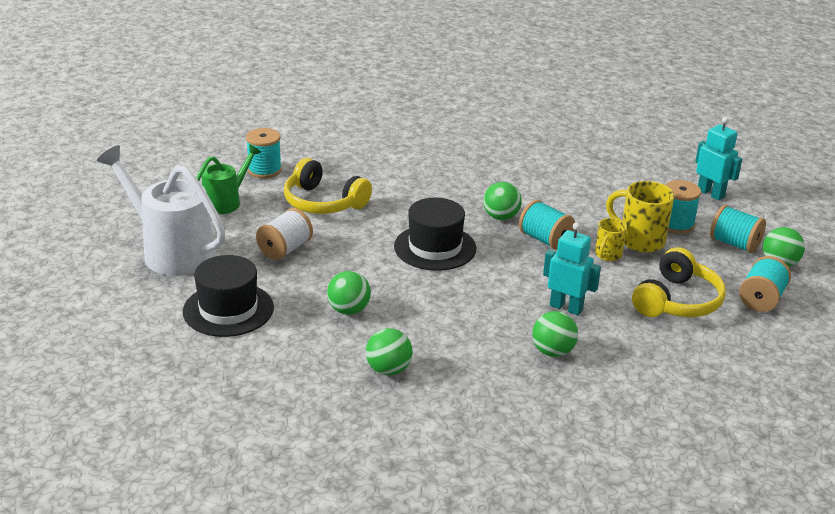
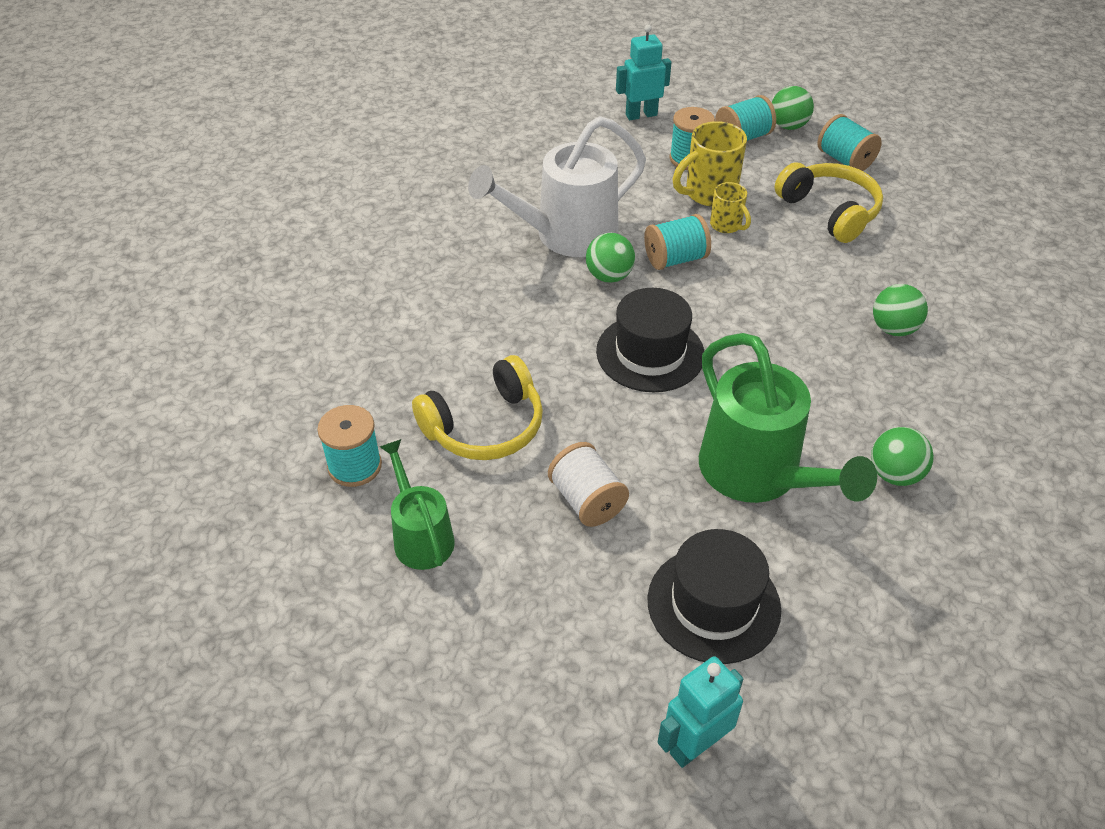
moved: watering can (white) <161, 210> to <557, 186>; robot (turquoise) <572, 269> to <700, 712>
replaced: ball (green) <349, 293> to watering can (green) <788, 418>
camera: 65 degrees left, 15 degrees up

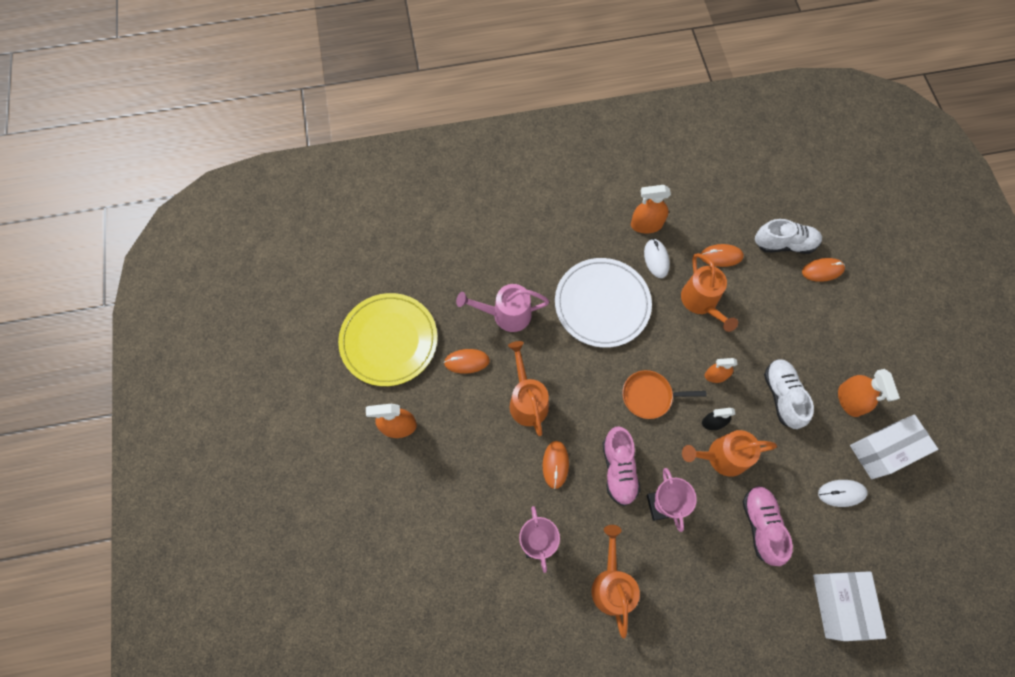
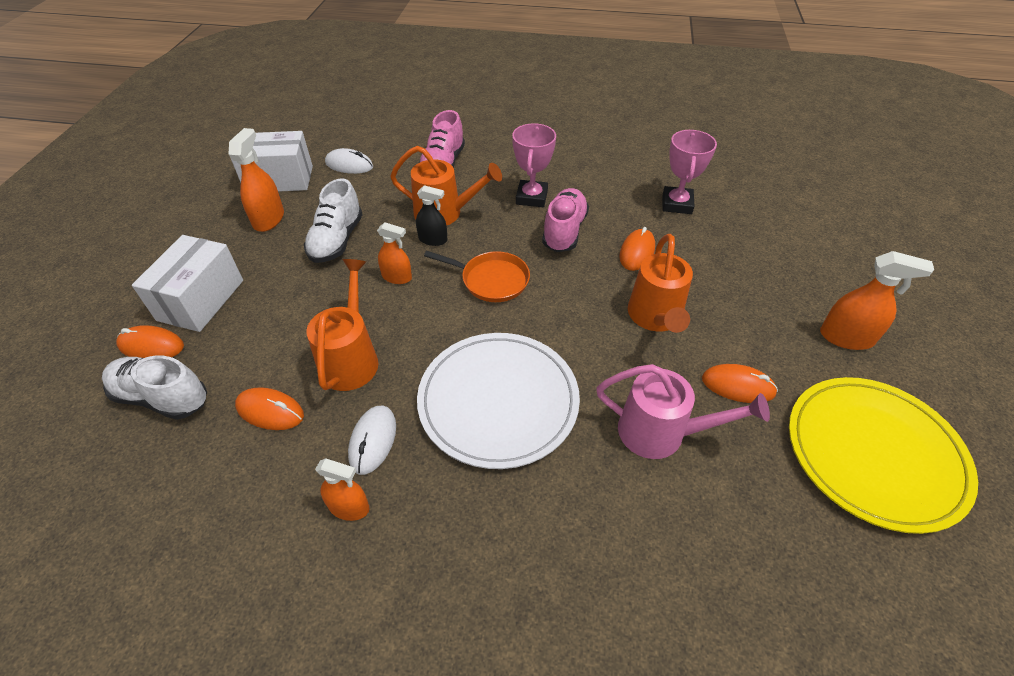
removed: watering can (orange) <616, 582>
moved: box (white) <850, 606> to <187, 283>
resized: spray bottle (orange) <651, 209> = <342, 489> x0.67
camera: 160 degrees left, 20 degrees down

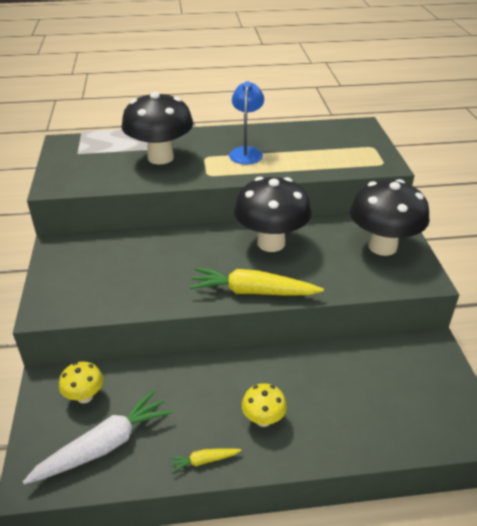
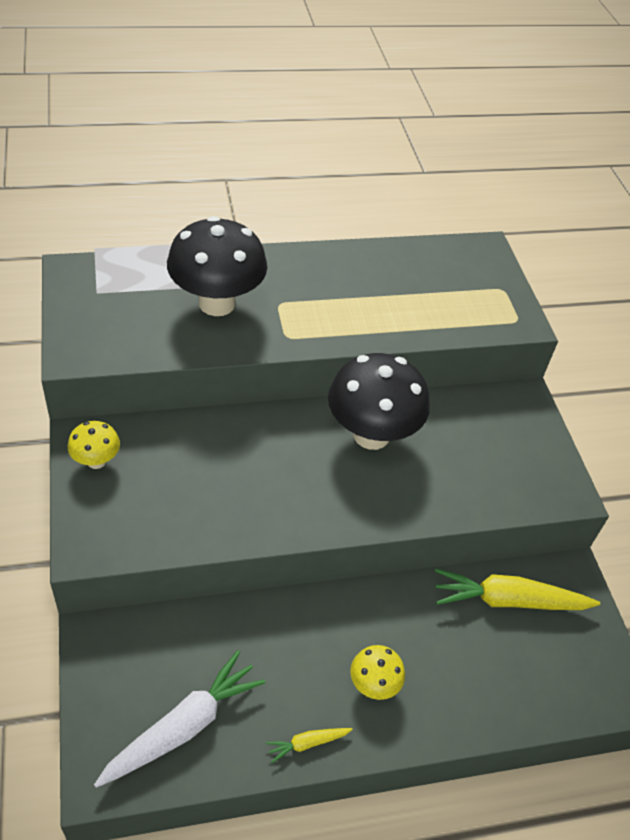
removed: lamp (blue) <246, 122>; mushroom (black) <390, 217>
moved: mushroom (yellow) <81, 382> to <94, 445>; carrot (yellow) <256, 281> to <517, 589>
camera: 10 degrees left, 10 degrees up

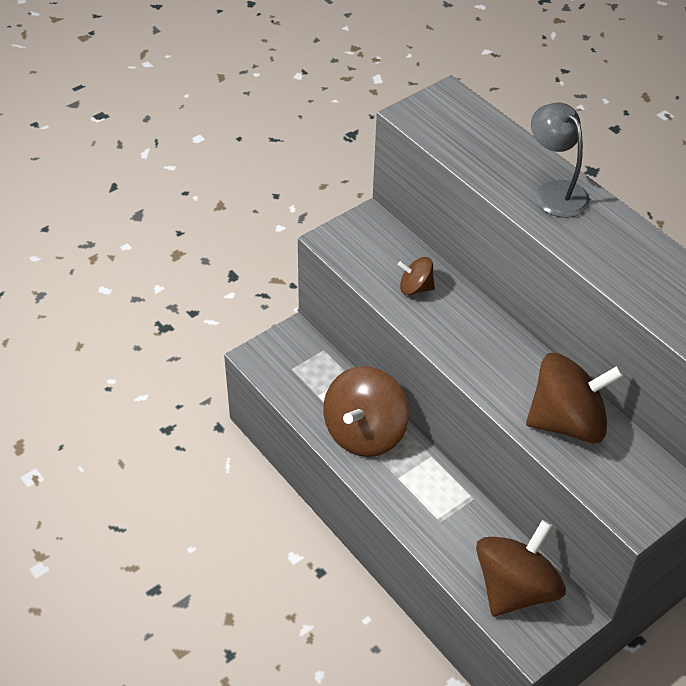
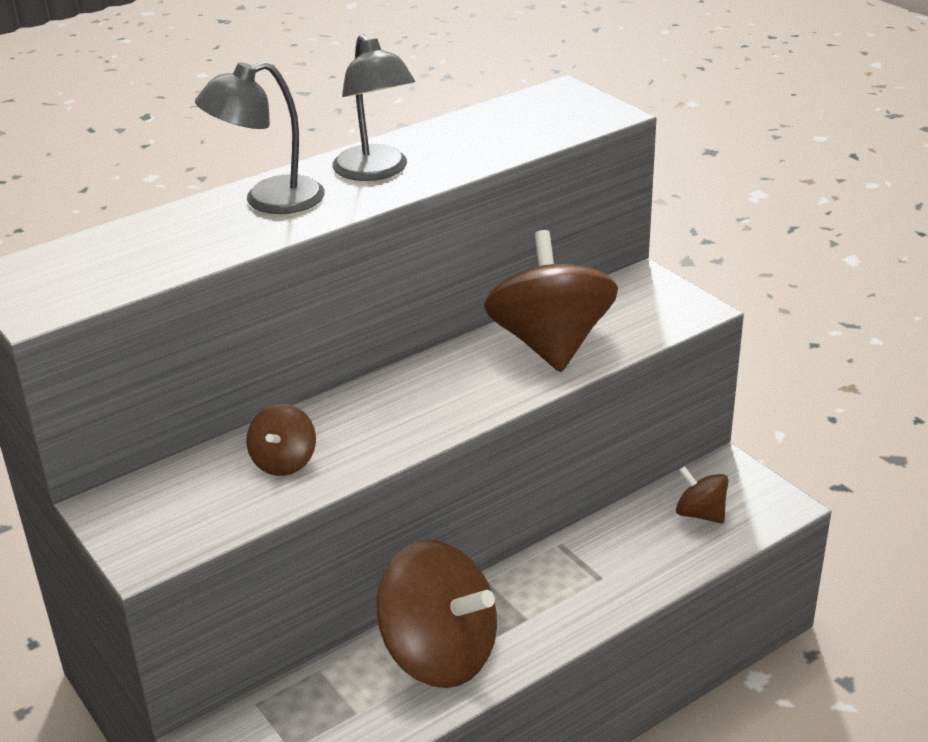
added: lamp (grey) <373, 107>
resized: spinning top (brown) <521, 568> = <702, 495> x0.48
camera: 85 degrees left, 15 degrees down

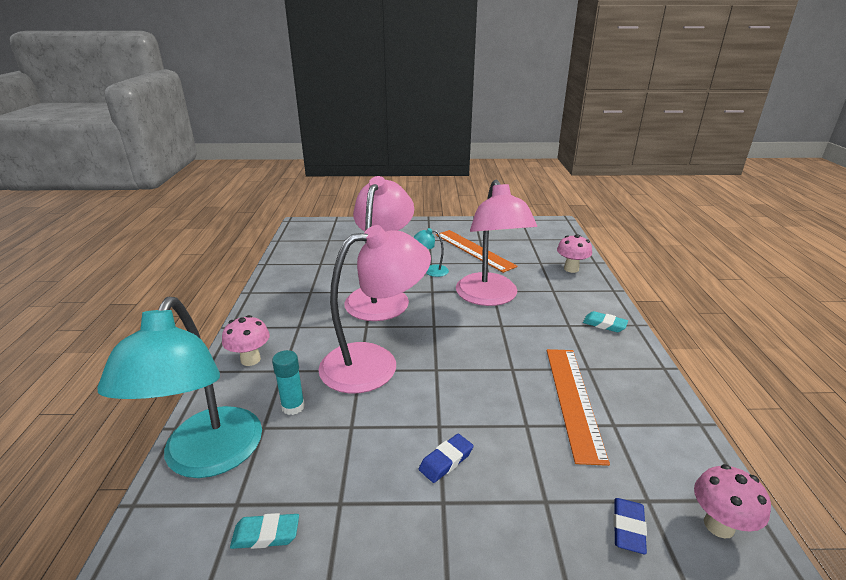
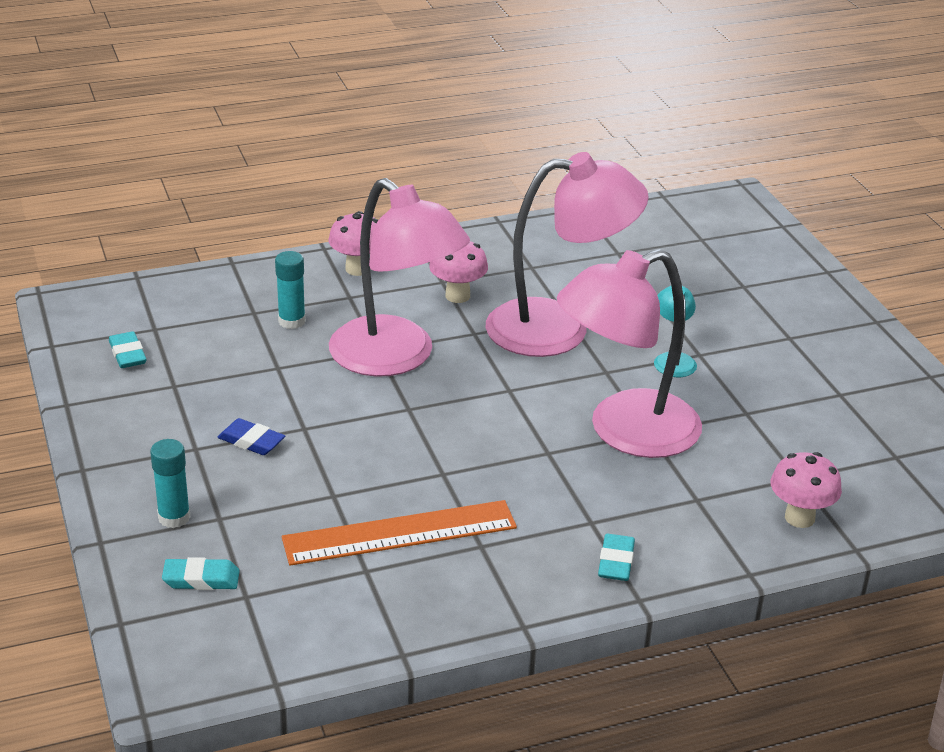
removed: lamp (turquoise) <179, 387>; ruler (orange) <477, 251>
added: glue stick (turquoise) <170, 483>
moved: mushroom (pink) <732, 501> to <458, 272>
recoloured: eraser (blue) <630, 526> to eraser (turquoise) <201, 573>
camera: 70 degrees right, 5 degrees up

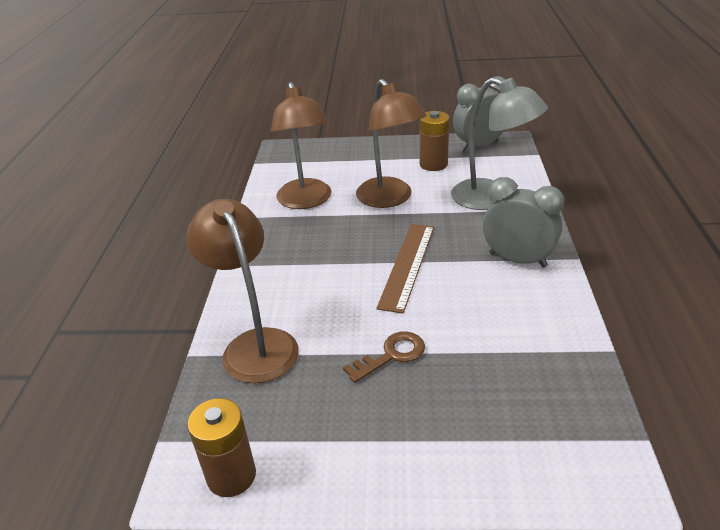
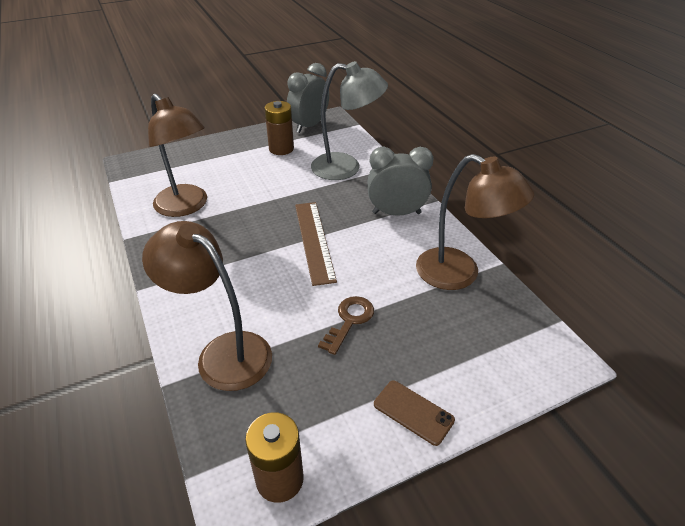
added: phone (brown) <414, 413>
moved: lamp (brown) <391, 143> to <475, 222>
camera: 30 degrees left, 5 degrees up

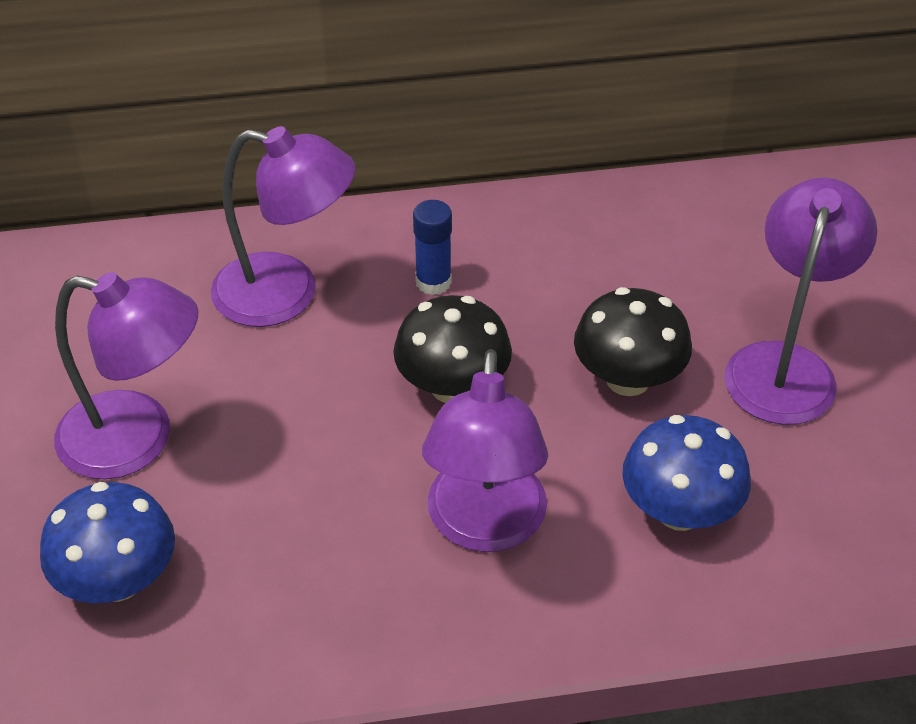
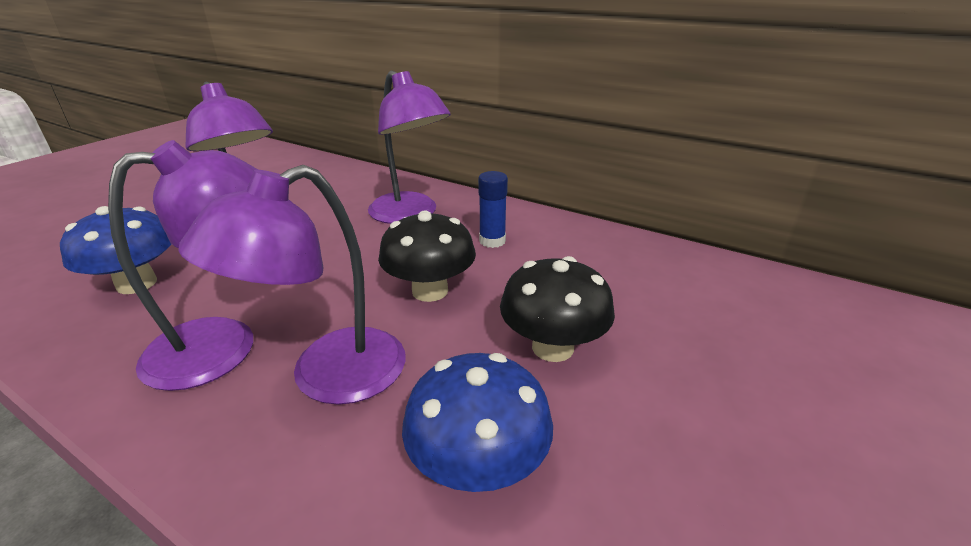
moved: lamp (purple) <800, 301> to <183, 265>
camera: 40 degrees right, 15 degrees down

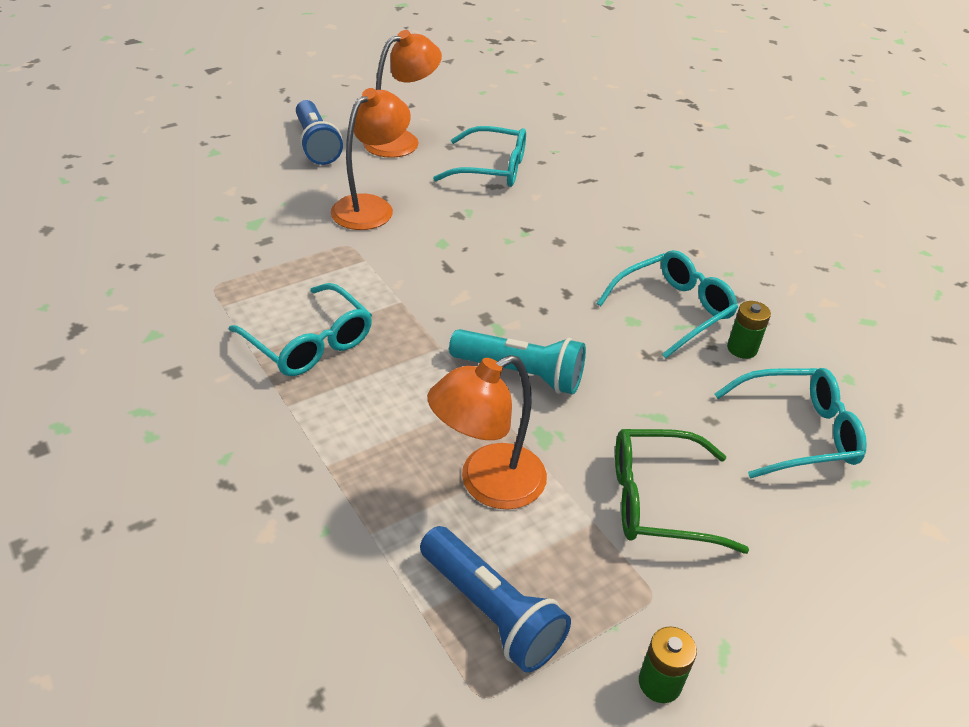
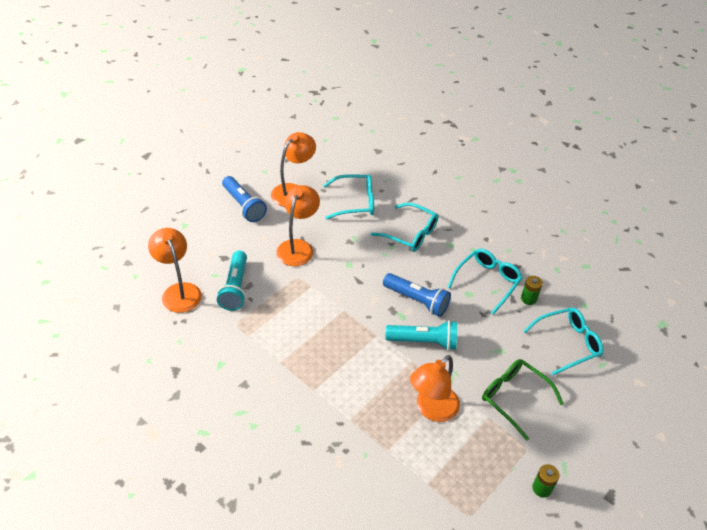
added: lamp (orange) <175, 270>; flashlight (turquoise) <232, 281>
moved: glasses (turquoise) <300, 329> to <405, 227>; flashlight (blue) <495, 599> to <417, 295>
turned: glasses (green) <682, 491> = <523, 399> 60 degrees clockwise
camera: 15 degrees left, 5 degrees up

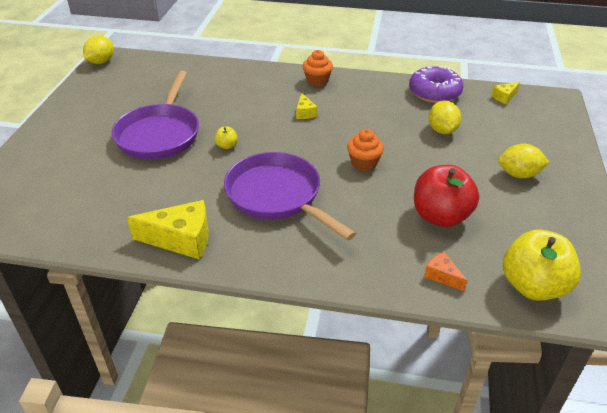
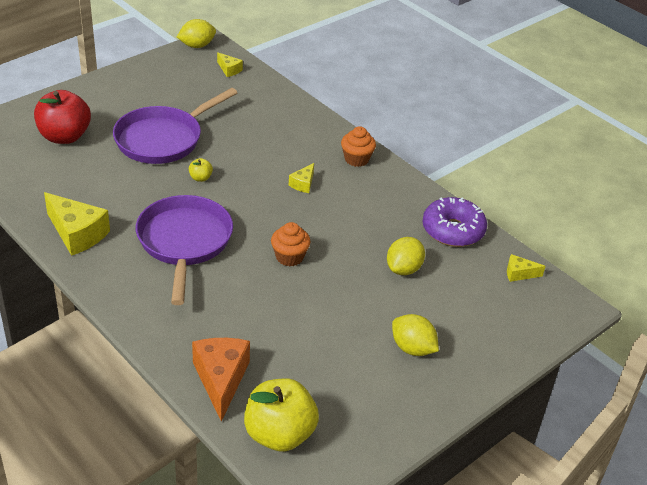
added: cheese (yellow) <230, 64>
moved: apple (red) <446, 196> to <62, 117>
resized: cheese (orange) <445, 271> = <221, 380> x1.97
camera: 35 degrees right, 0 degrees up

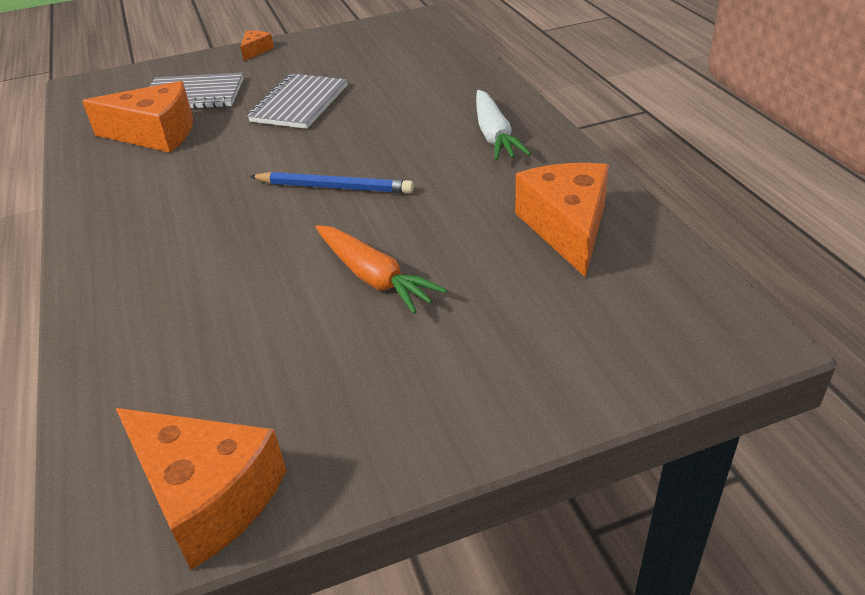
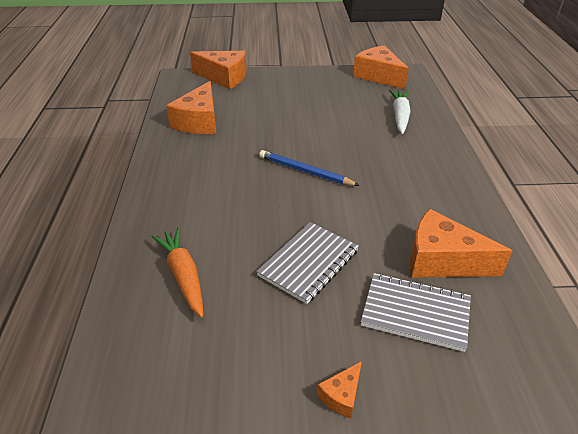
added: cheese (orange) <218, 70>
moved: carrot (orange) <381, 269> to <177, 272>; carrot (white) <503, 125> to <400, 112>
camera: 165 degrees left, 0 degrees up

